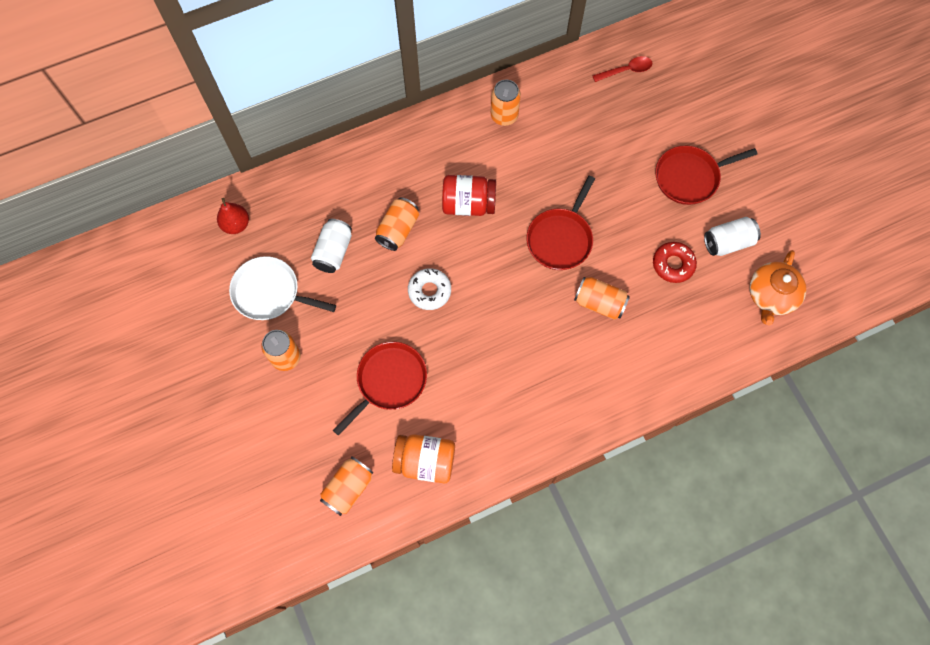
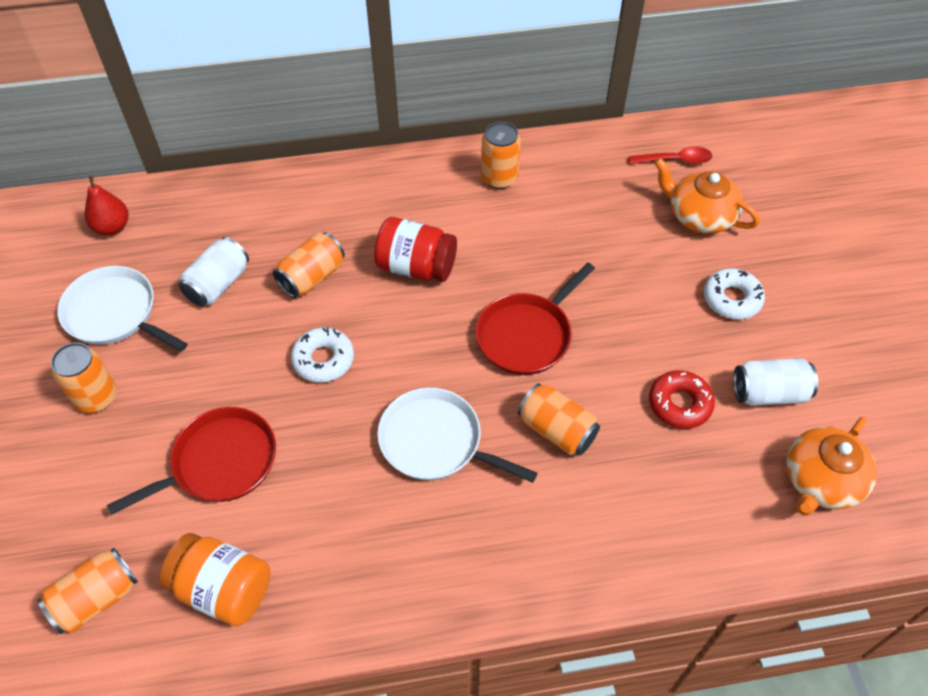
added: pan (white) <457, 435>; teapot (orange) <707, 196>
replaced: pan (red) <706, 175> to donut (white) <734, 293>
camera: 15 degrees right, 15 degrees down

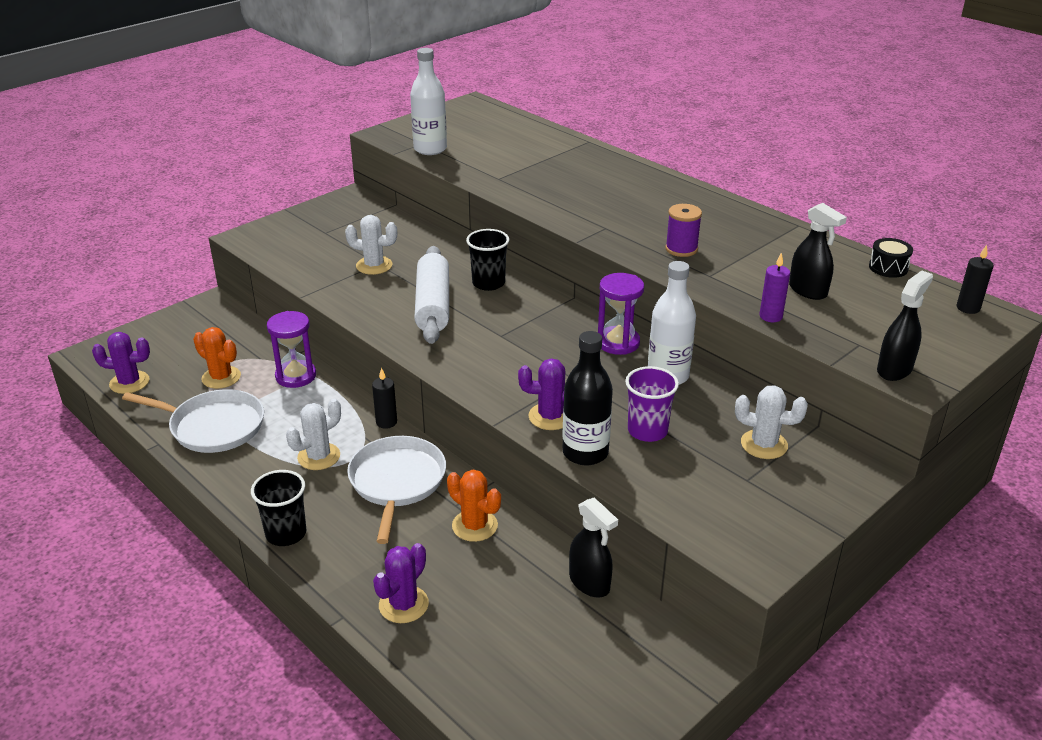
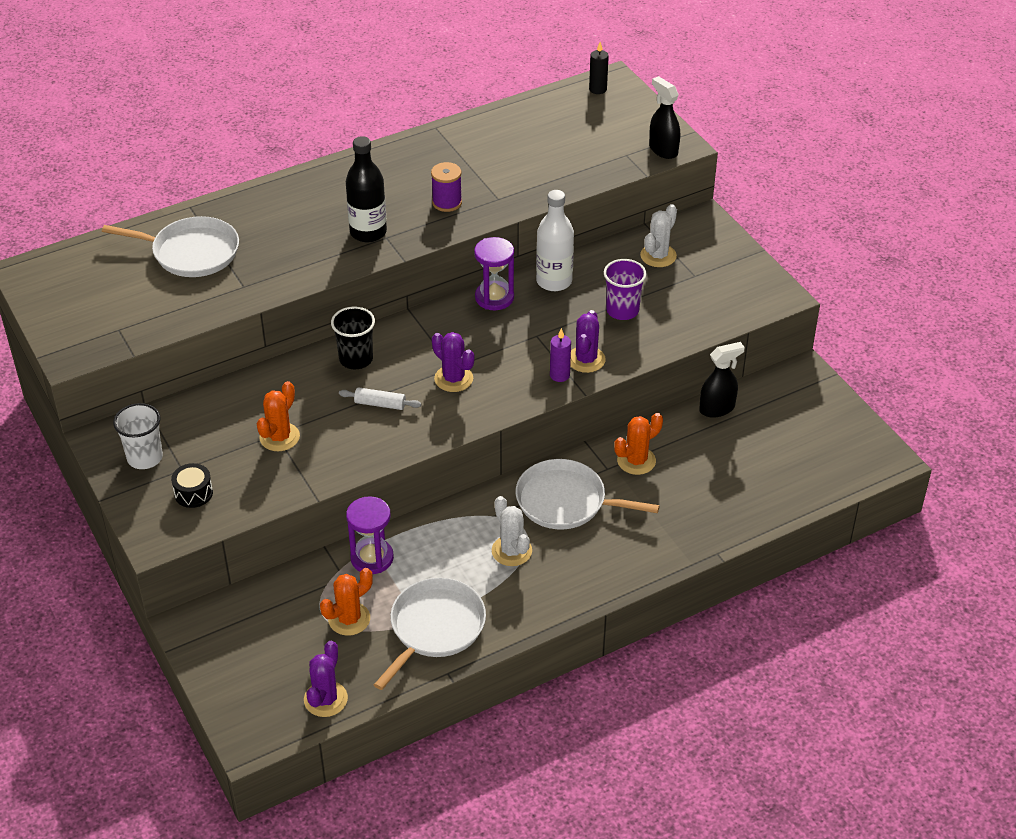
removed: cup (black) <278, 508>; candle (black) <384, 398>; bottle (white) <428, 101>; spray bottle (black) <818, 251>
added: pan (white) <170, 246>; cup (white) <138, 436>
moved: cactus (purple) <401, 583> to <453, 362>; bottle (black) <588, 398> to <366, 189>; candle (purple) <774, 287> to <560, 355>; drum (black) <891, 258> to <192, 485>
recoloured: cactus (white) <371, 245> to cactus (orange) <278, 416>
resized: rolling pin (white) <431, 295> = <380, 398> x0.47
camera: 75 degrees left, 10 degrees up

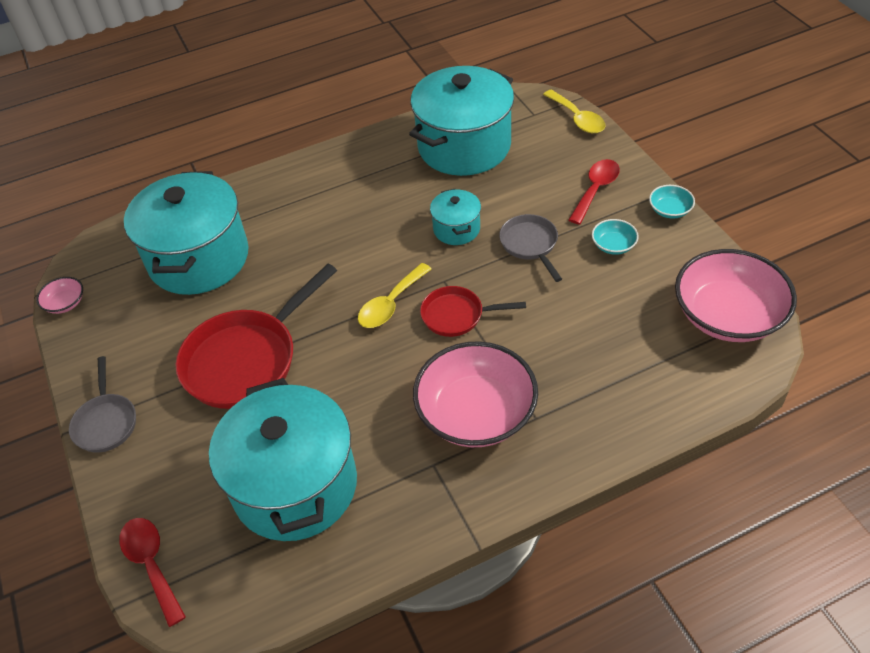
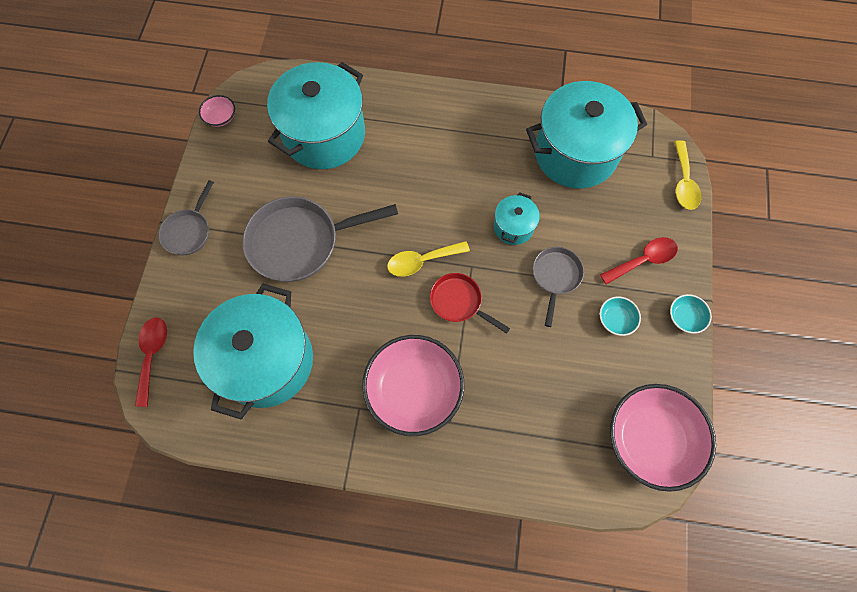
recoloured: pan (red) <256, 336> to pan (grey) <320, 239>
camera: 30 degrees right, 20 degrees up

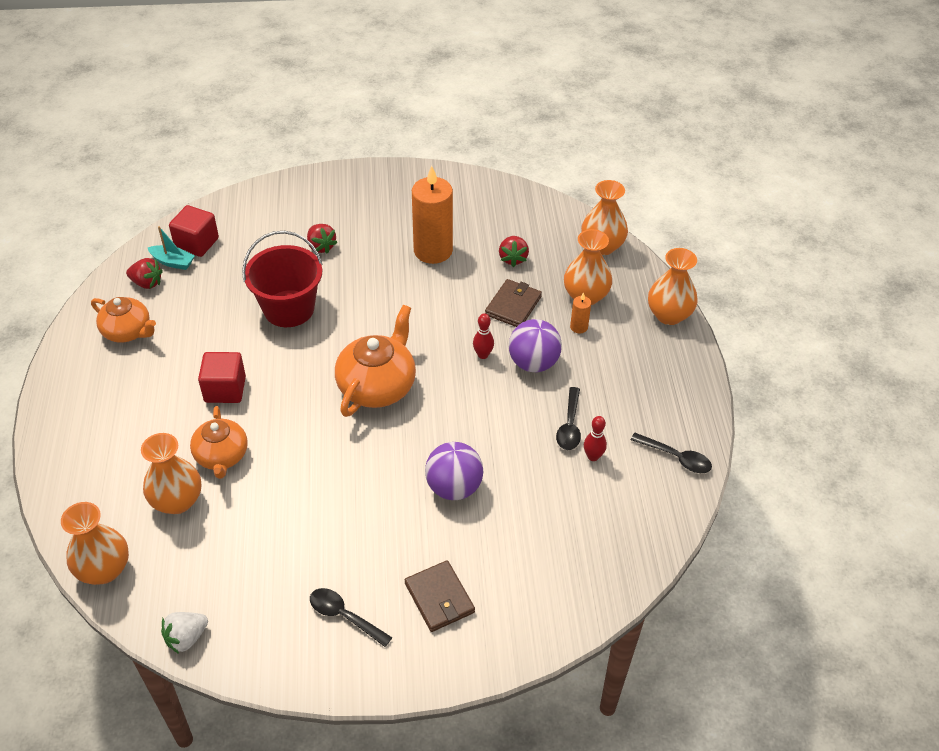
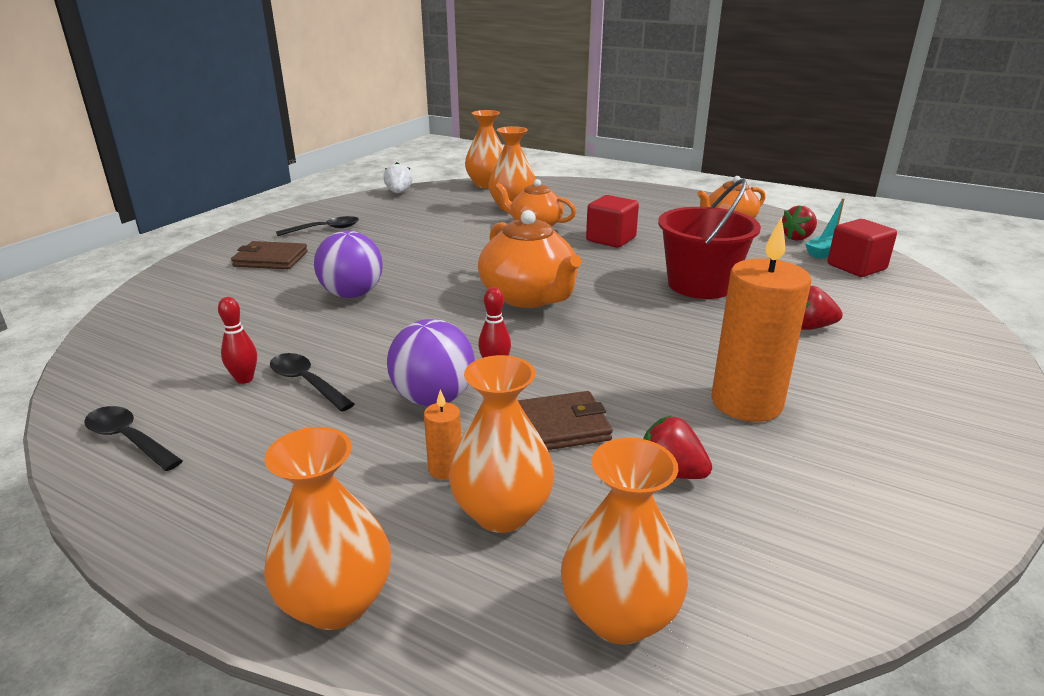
turned: wallet (brown) <513, 303> = <565, 420> 75 degrees counterclockwise; spoon (black) <671, 453> = <133, 438> 60 degrees clockwise
camera: 125 degrees right, 20 degrees down

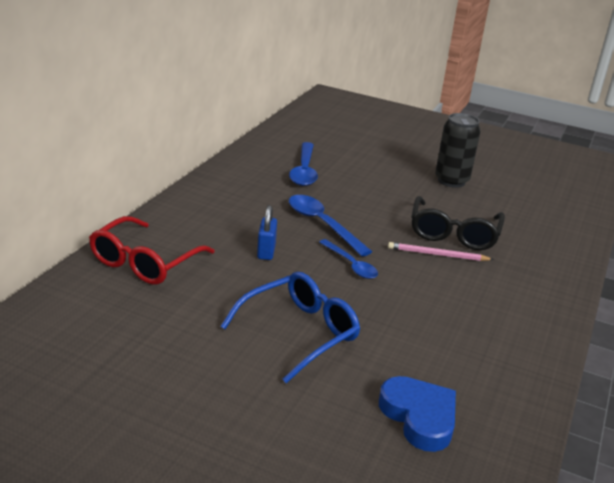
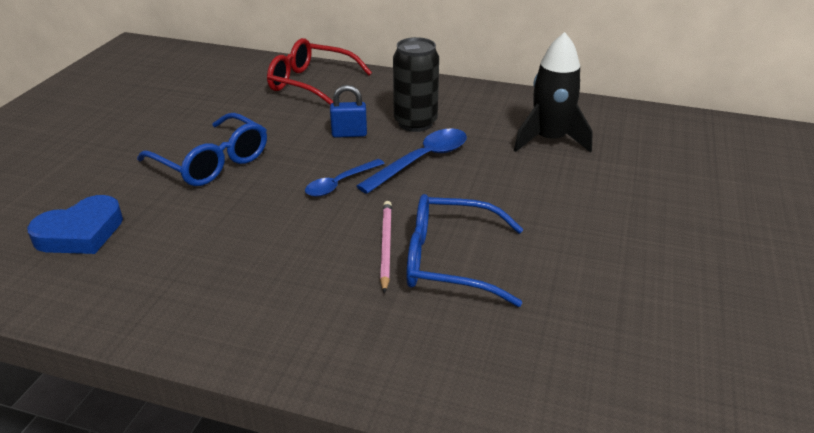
moved: can (black) <457, 150> to <416, 84>
replaced: spoon (blue) <303, 164> to rocket (black) <553, 92>
recoloured: glasses (black) <458, 223> to glasses (blue) <464, 250>
camera: 85 degrees right, 5 degrees up

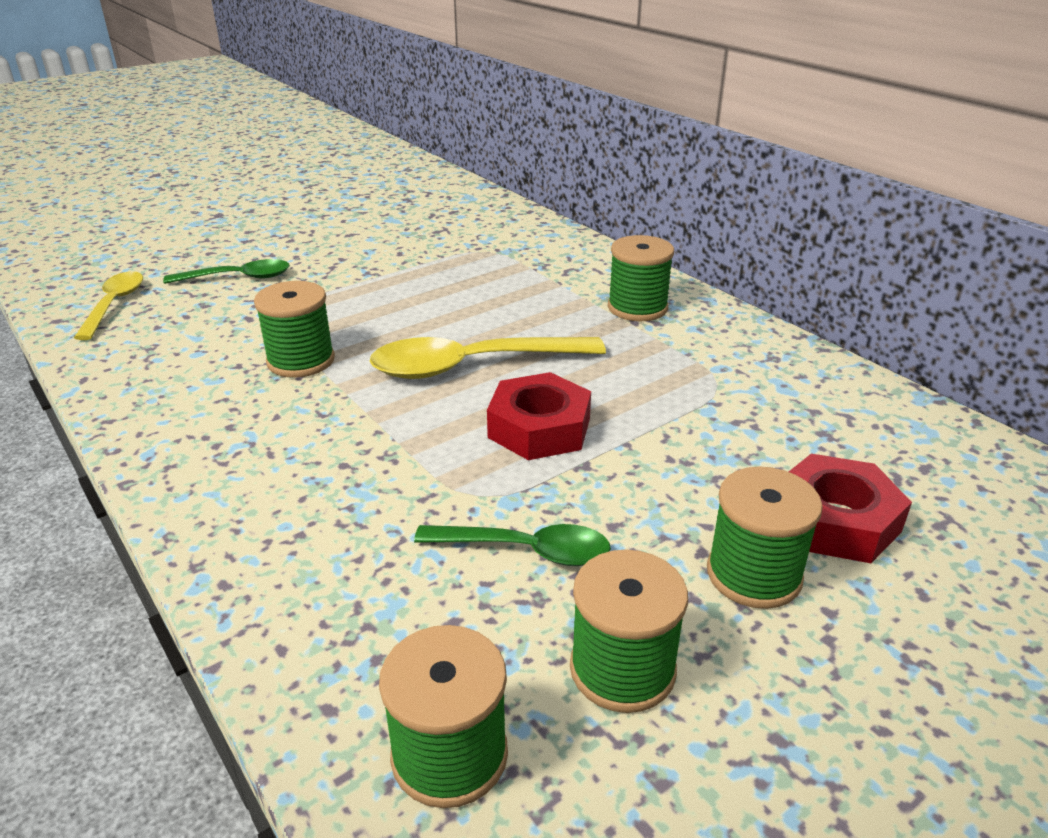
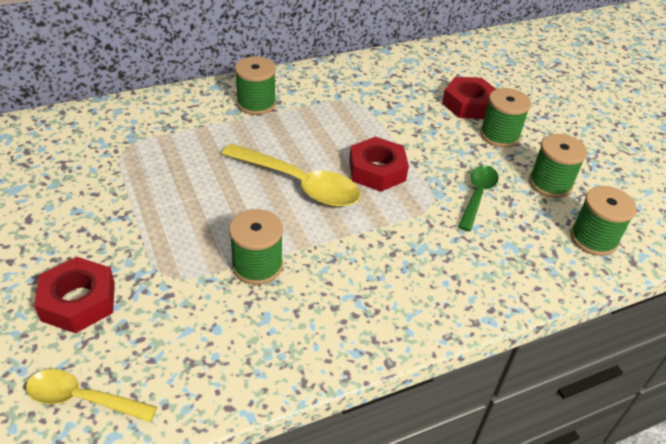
replaced: spoon (green) <226, 271> to nut (red) <74, 295>
turned: spoon (yellow) <488, 358> = <291, 175> 60 degrees counterclockwise
camera: 80 degrees left, 10 degrees up

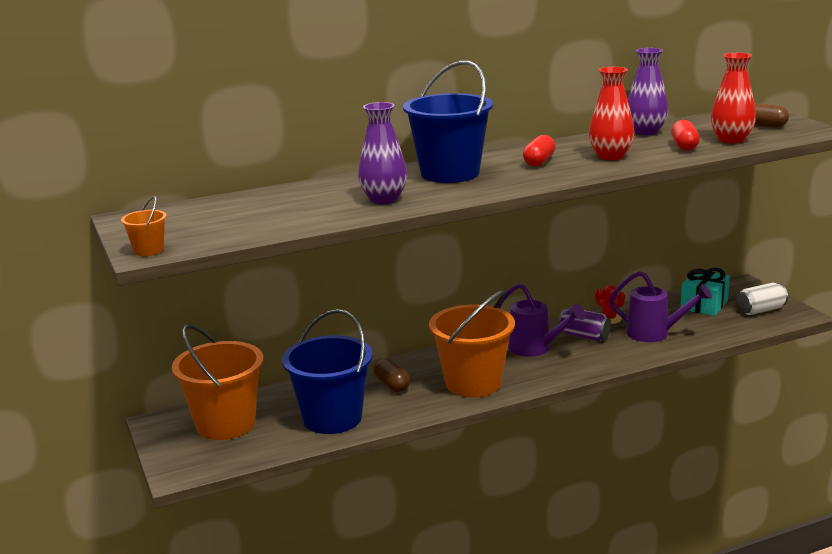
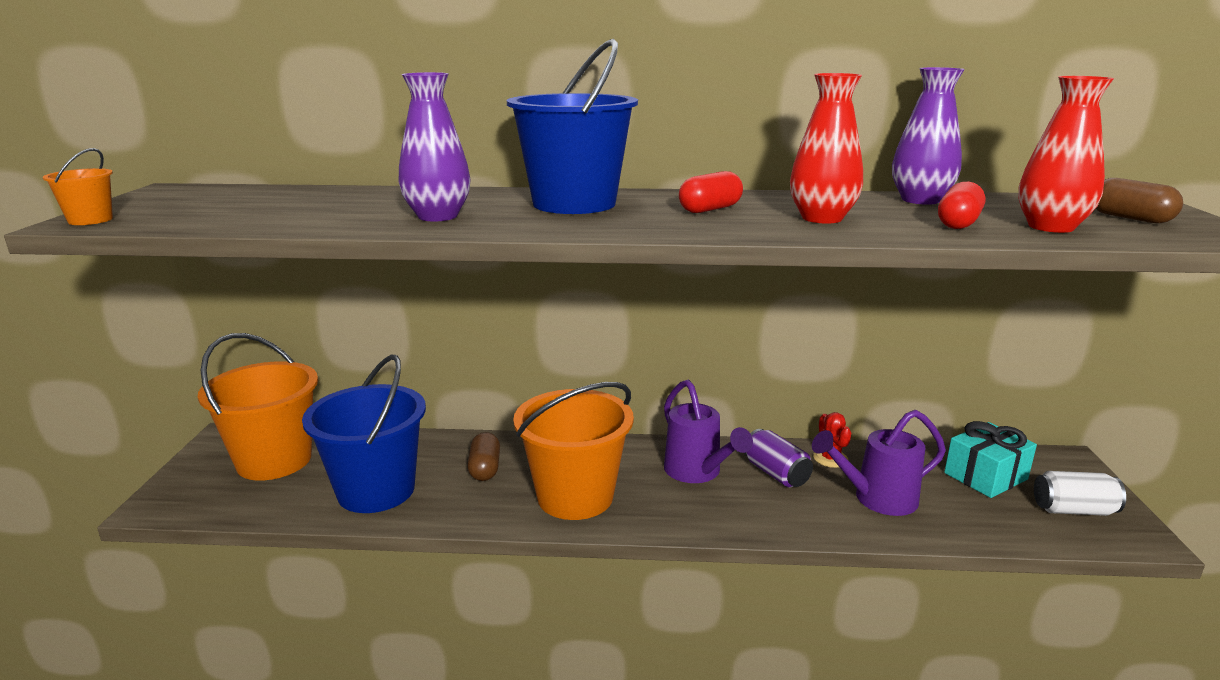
turned: watering can (purple) <660, 306> = <879, 463> 120 degrees clockwise
camera: 25 degrees right, 0 degrees up

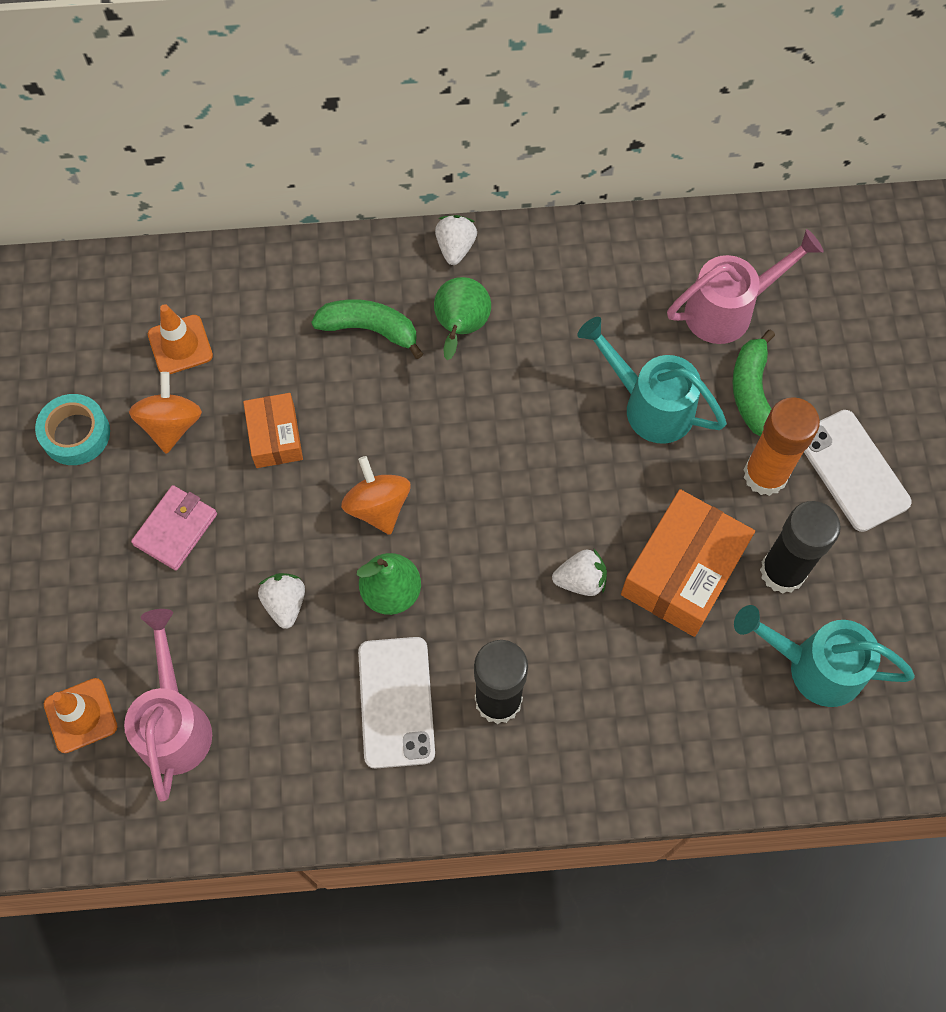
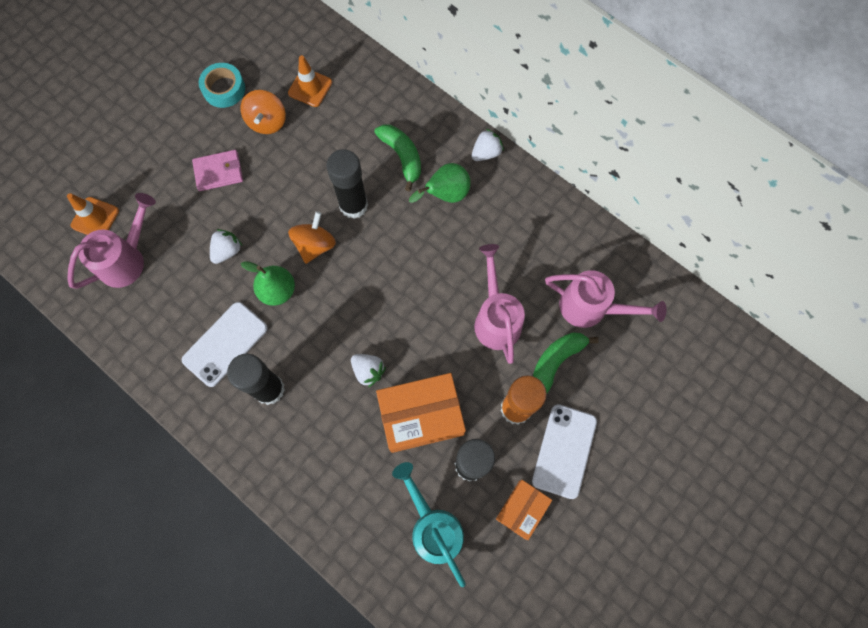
added: glue stick (black) <347, 184>
moved: box (orange) <273, 430> to <524, 510>
recoloured: watering can (turquoise) <652, 380> to watering can (pink) <499, 304>
turned: spinning top (orange) <165, 413> = <263, 112> 135 degrees clockwise
camera: 45 degrees right, 5 degrees up

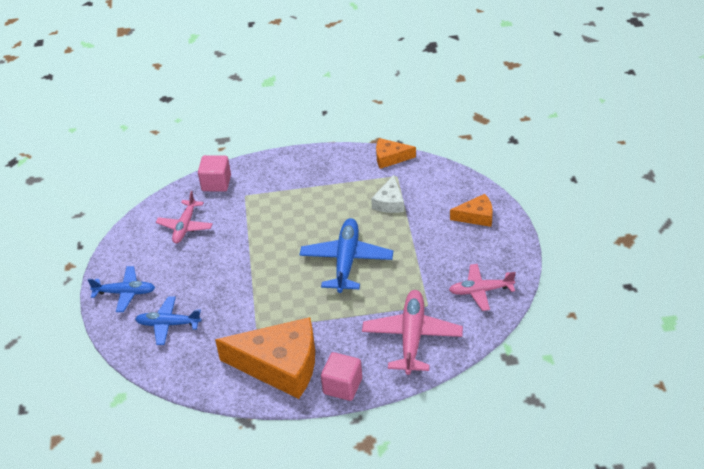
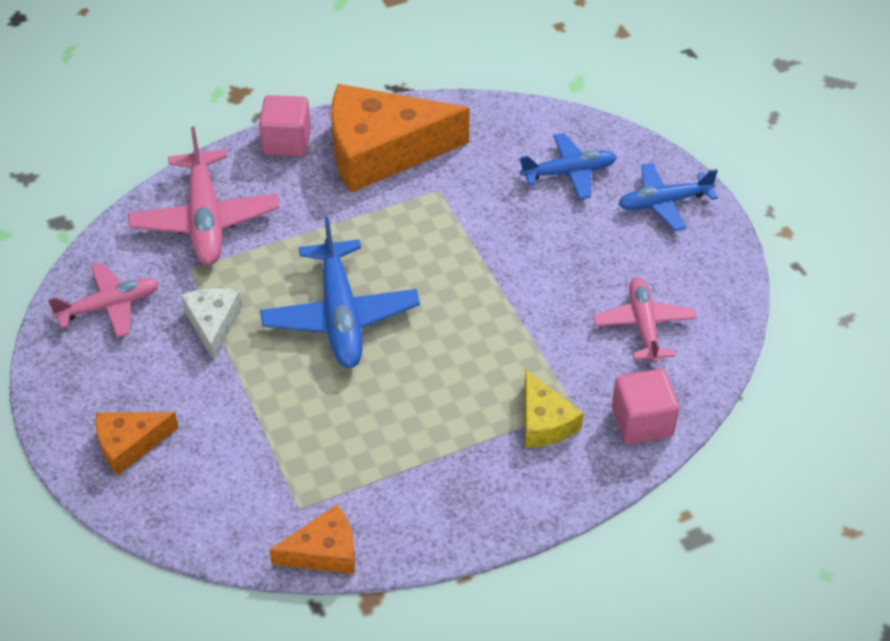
added: cheese (yellow) <554, 408>
moved: cheese (white) <387, 194> to <211, 324>
camera: 160 degrees right, 5 degrees up

